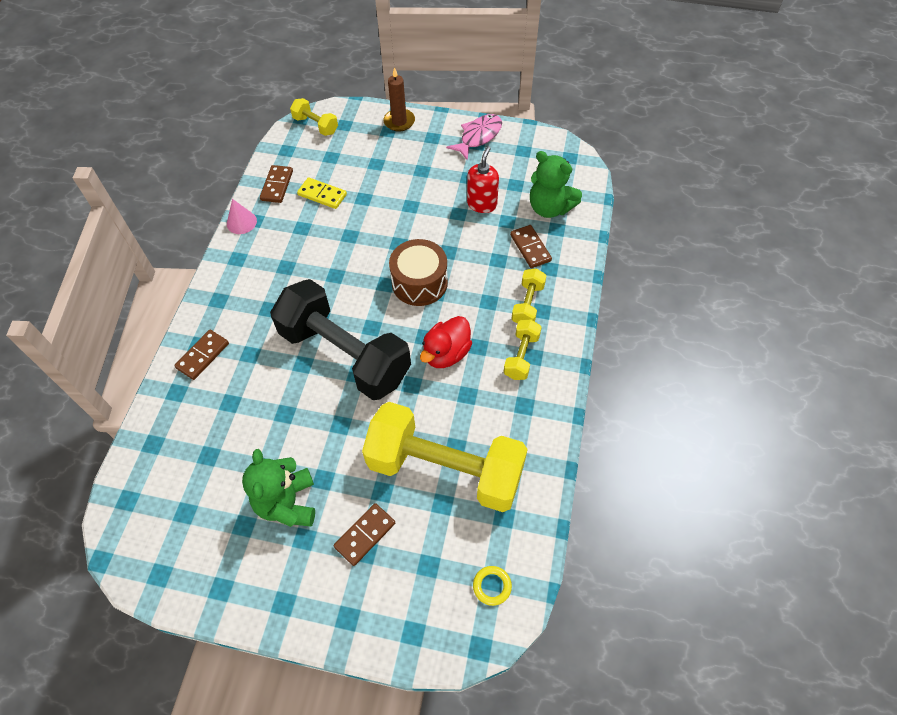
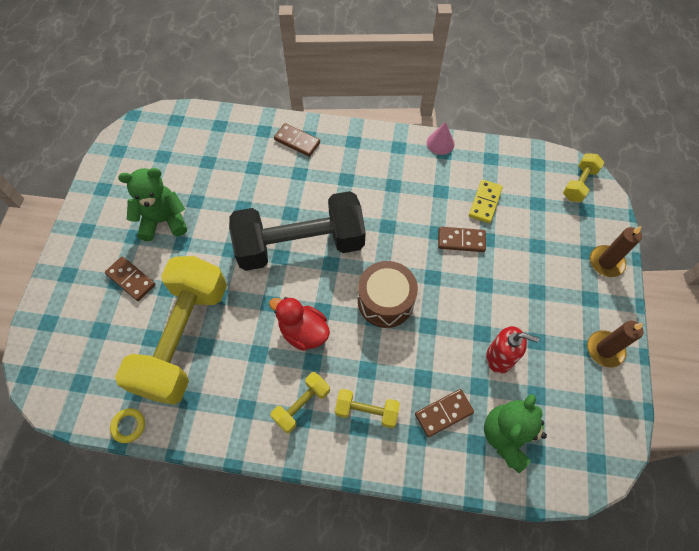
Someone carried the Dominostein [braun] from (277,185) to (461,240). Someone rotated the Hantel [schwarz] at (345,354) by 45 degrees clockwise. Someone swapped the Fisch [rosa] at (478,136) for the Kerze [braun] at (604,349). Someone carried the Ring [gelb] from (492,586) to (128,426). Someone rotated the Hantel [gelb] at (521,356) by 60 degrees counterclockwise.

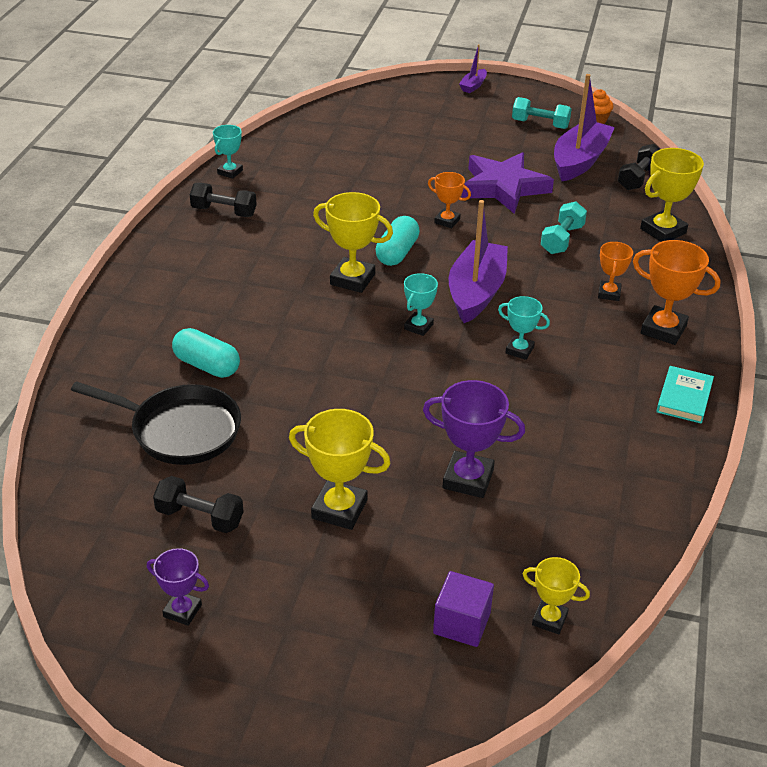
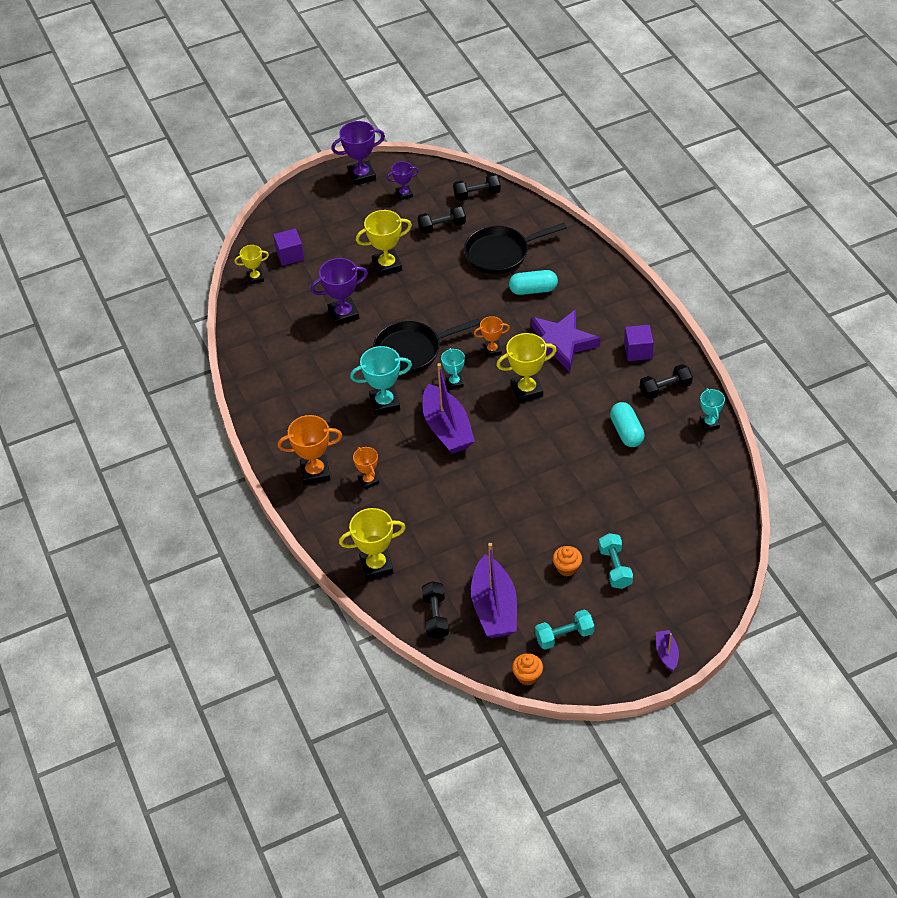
Someone carried the Kapsel [türkis] from (397,253) to (626,432). Someone carried the Pokal [orange] from (447,221) to (492,350). Someone carried the Stern [lila] from (503,187) to (560,344). Someone scaled the Pokal [türkis] at (519,350) by 1.66. Someone carried the Hantel [türkis] from (562,239) to (615,568). Someone rotated the Pokal [gelb] at (663,231) by 60 degrees clockwise. Someone took away the Buch [türkis] at (684,397). Someone put down the Pokal [lila] at (362,176). Someone put down the Pfanne [schwarz] at (412,351). Someone put down the Hantel [schwarz] at (477,195). Someone put down the Muffin [orange] at (567,568). Someone put down the Kubus [lila] at (638,351).

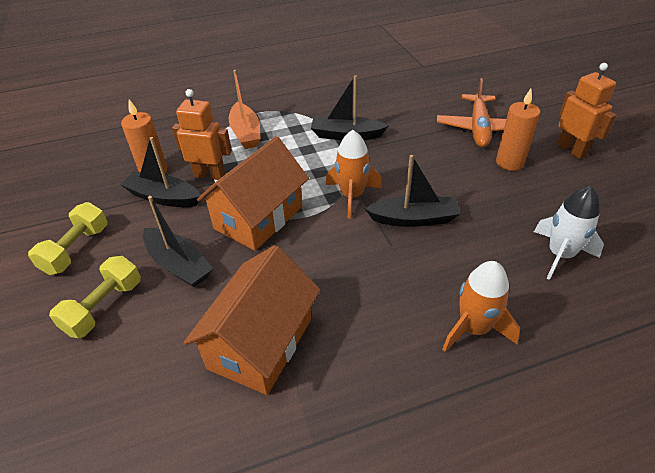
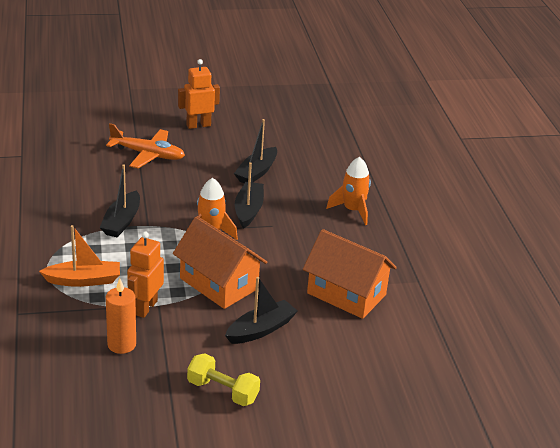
Someone took away the Hantel [gelb] at (104,307). Someone carried the Boot [schwarz] from (163,197) to (256,172). Someone took away the Kerze [orange] at (509,162). Someone took away the Rakete [weiß] at (560,255).

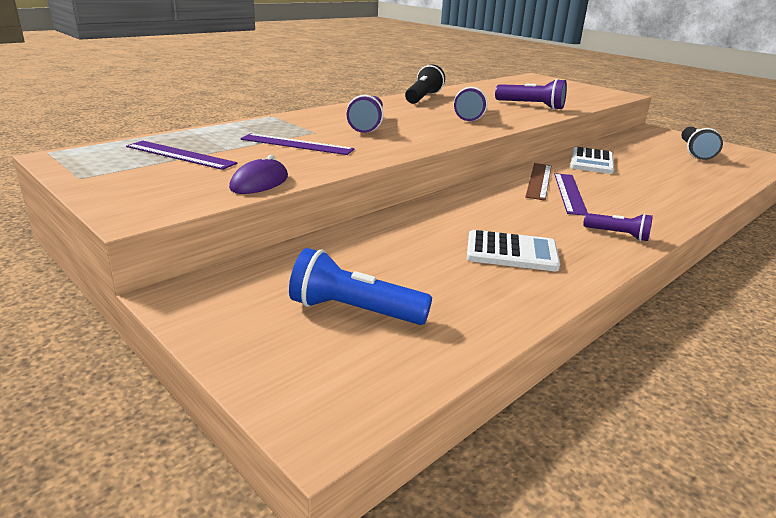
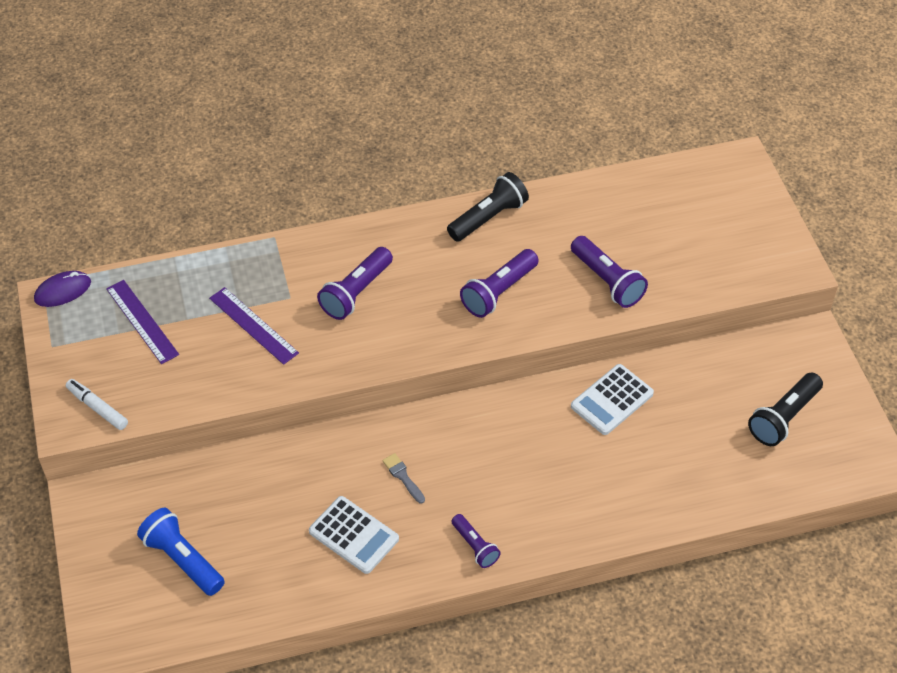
Someone carried the Computermaus [lila] from (259,182) to (63,291). Someone took away the Lineal [braun] at (539,181). Someone took away the Lineal [lila] at (569,193). Someone put down the Filzstift [weiß] at (97,408). Someone put down the Pinsel [grau] at (403,476).

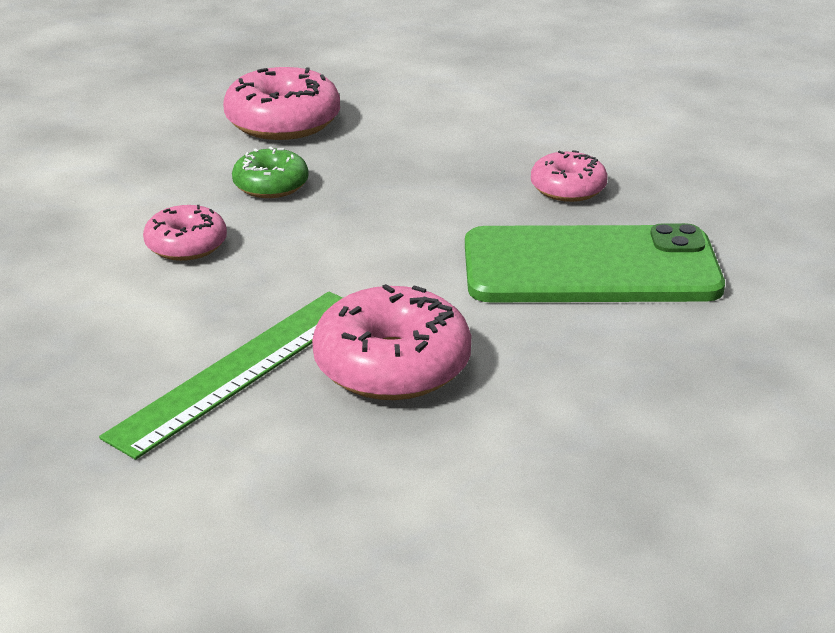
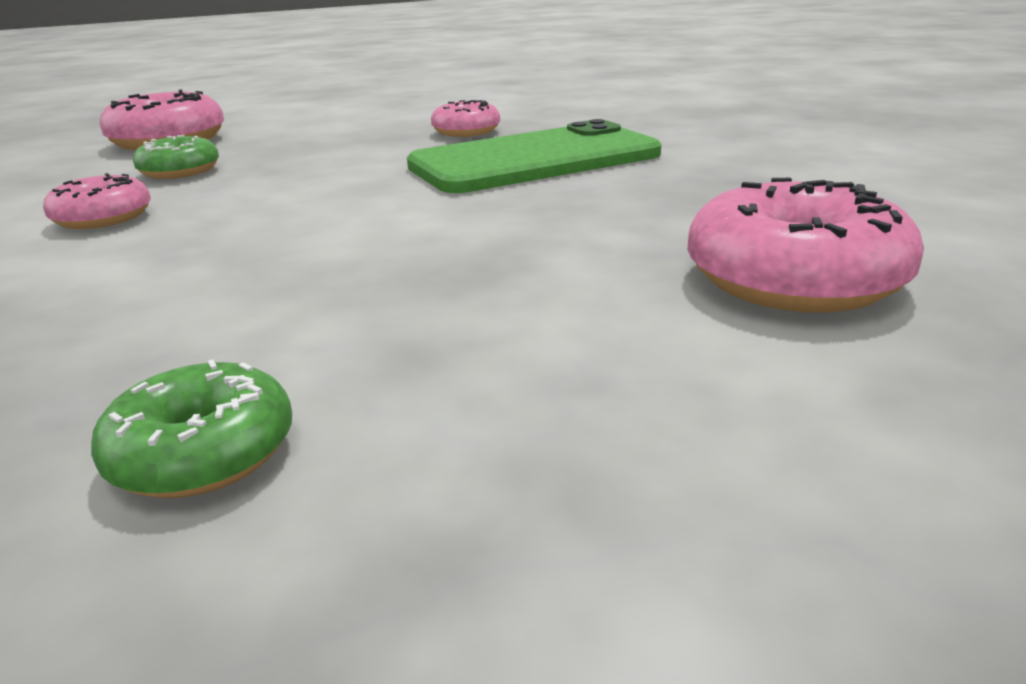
Someone took away the Lineal [grün] at (241,369). Someone carried the Donut [rosa] from (392,365) to (794,279). Someone put down the Donut [grün] at (203,453).

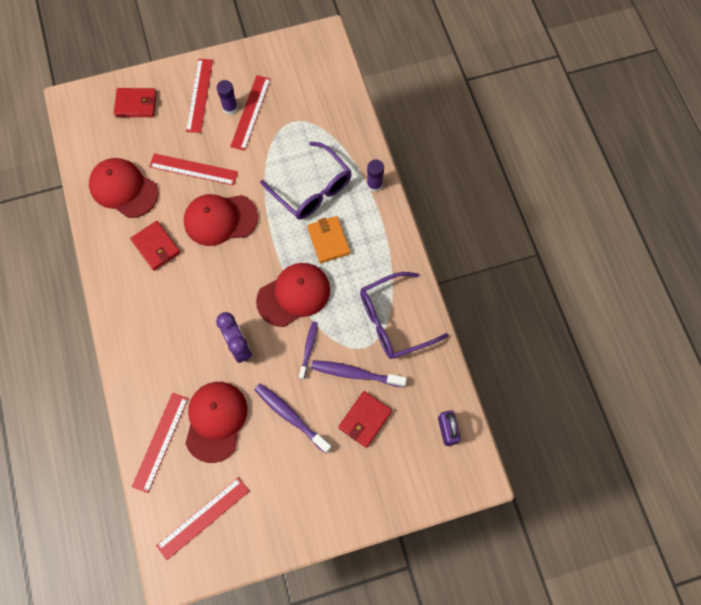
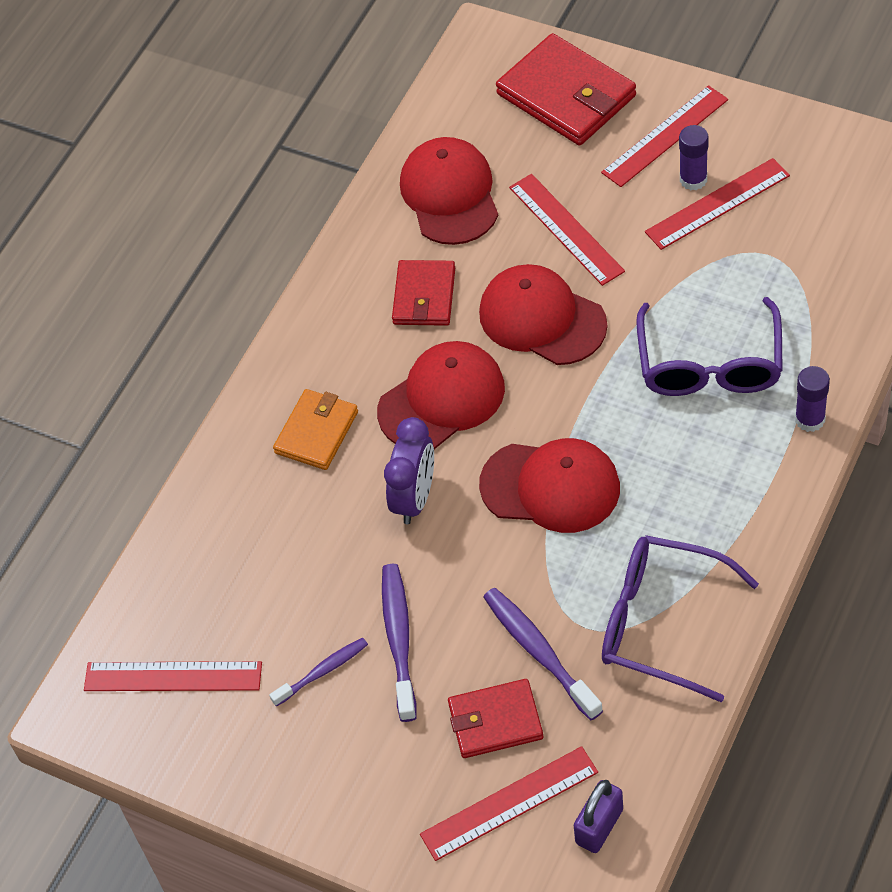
Someone scaled the Geldbörse [rot] at (136,104) by 1.62. Someone carried the Lineal [rot] from (160,441) to (509,803). Someone carried the Kappe [rot] from (216,421) to (442,399). Someone carried the Zahnbürste [lila] from (308,348) to (322,671). Someone carried the Geldbörse [orange] from (328,240) to (316,432).

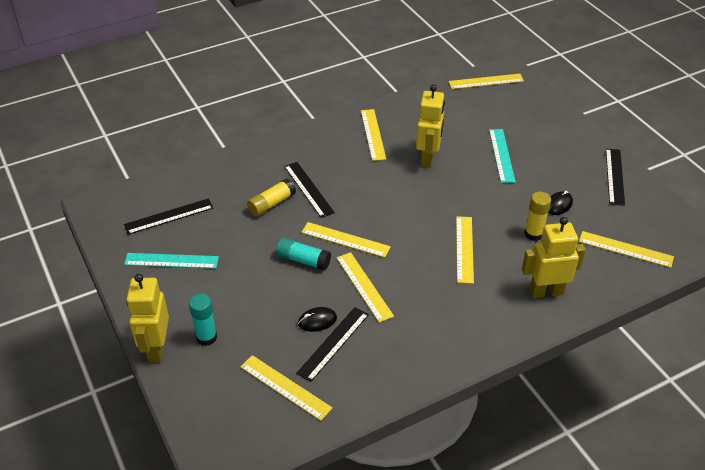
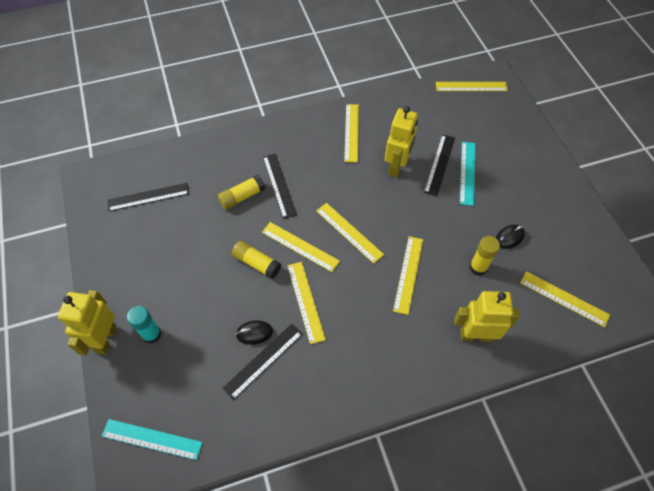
Someone carried the Lineal [türkis] from (171,261) to (152,439). Someone carried the Lineal [gelb] from (285,387) to (349,232). Someone repainted the Klebestift [türkis] at (303,260), which became the Klebestift [gelb] at (257,263). Someone carried the Lineal [schwarz] from (614,176) to (439,164).

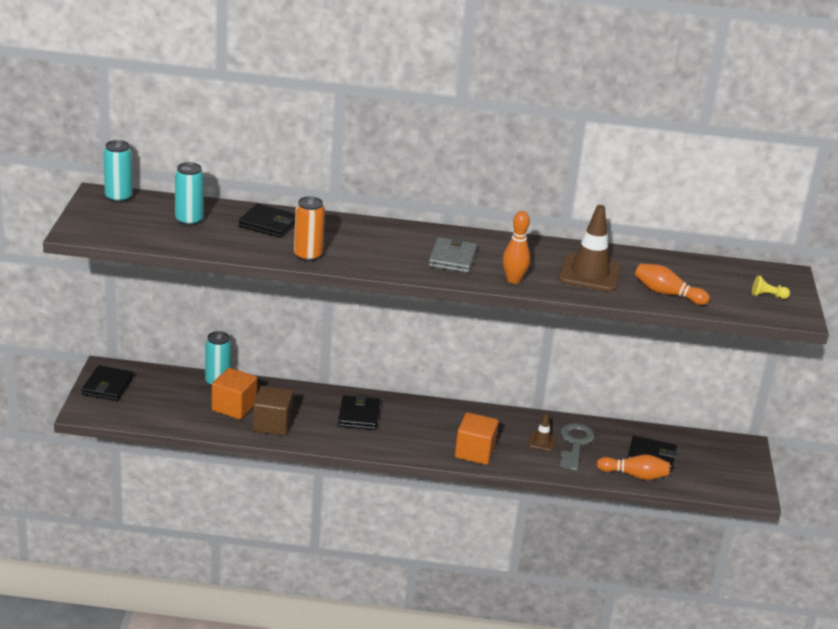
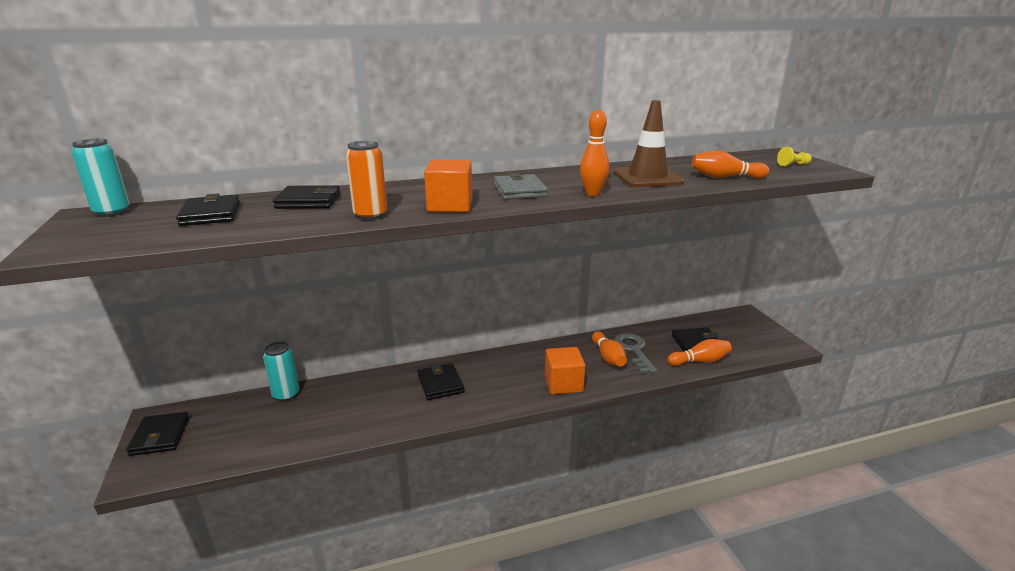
Someone swapped the Dose [türkis] at (189,220) for the Geldbörse [schwarz] at (210,214). Someone carried the Kubus [orange] from (234,407) to (450,206). Someone took away the Kubus [braun] at (272,424). Someone swapped the Leitkegel [braun] at (542,441) for the Bowlingkegel [orange] at (608,357).

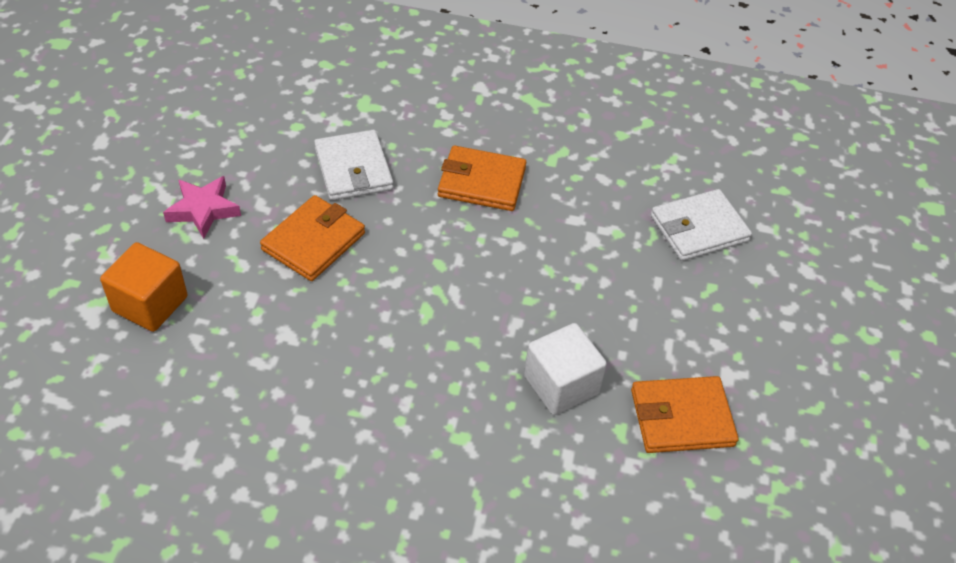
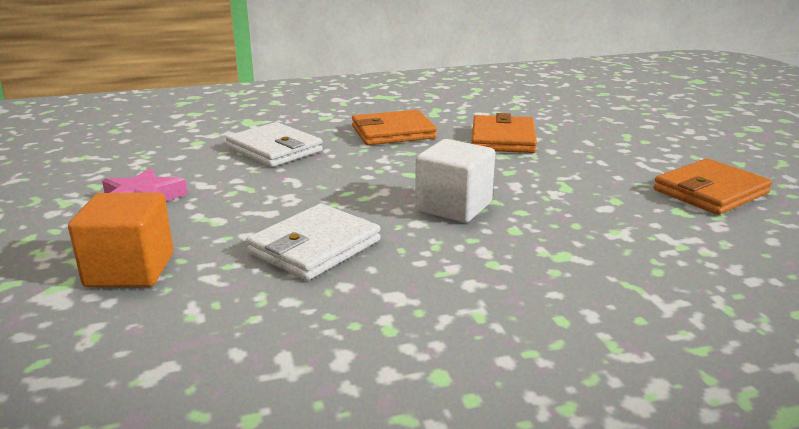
Someone carried the Geldbörse [orange] from (313,241) to (502,139). Someone carried the Kubus [weiß] from (561,385) to (453,206). Someone carried the Geldbörse [weiß] from (699,229) to (315,247).

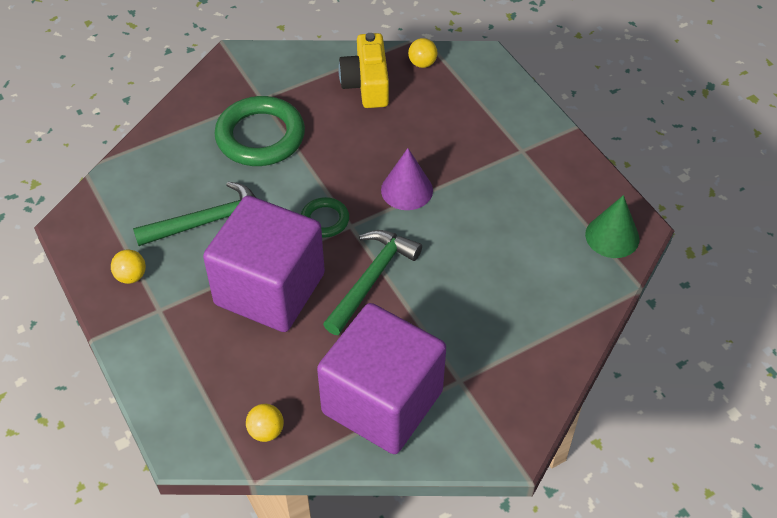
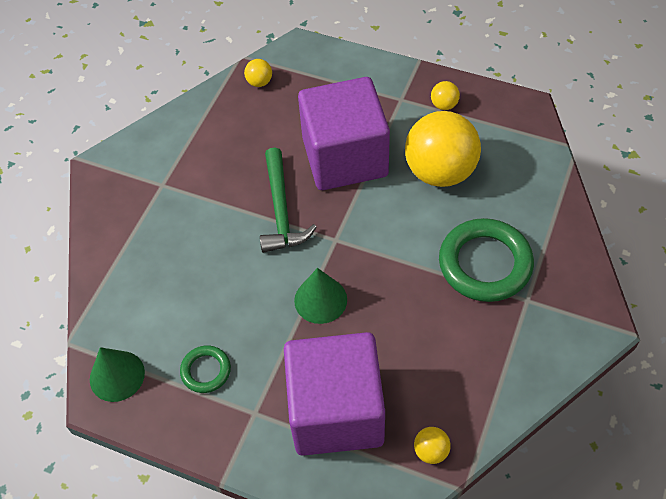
Someone swapped the Hammer [grün] at (208,221) for the Ball [gelb] at (440,171). Someone carried the Ring [grün] from (325,220) to (206,371). Someone carried the Kubus [lila] from (382,402) to (336,411). Someone took away the Kamera [gelb] at (367,84). Someone repainted the Kegel [lila] at (407,190), which became the Kegel [grün] at (320,300).

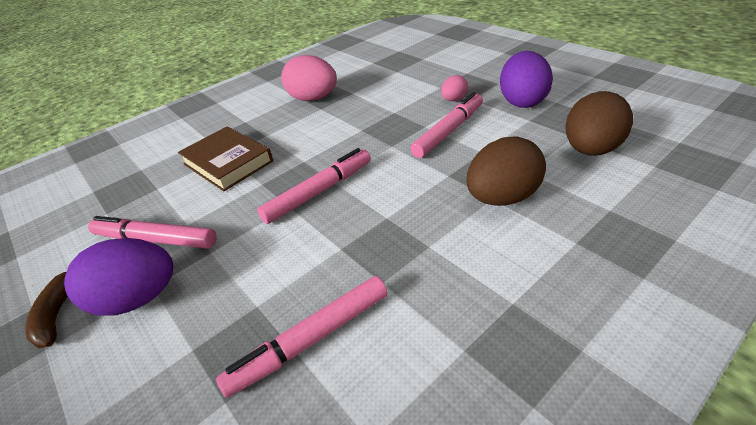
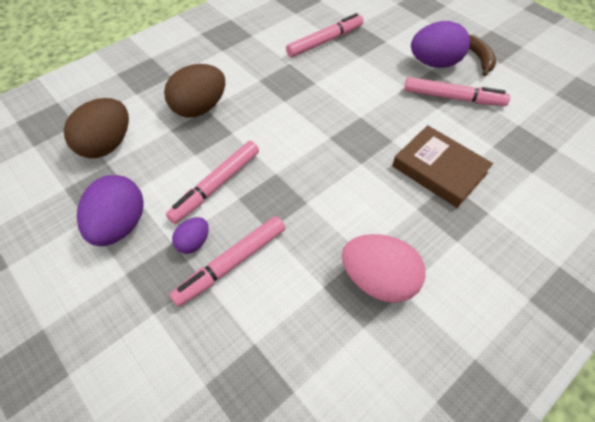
Someone carried the Filzstift [rosa] from (319,192) to (231,264). Someone repainted the Ei [rosa] at (454,100), which became the Ei [lila] at (194,242).

